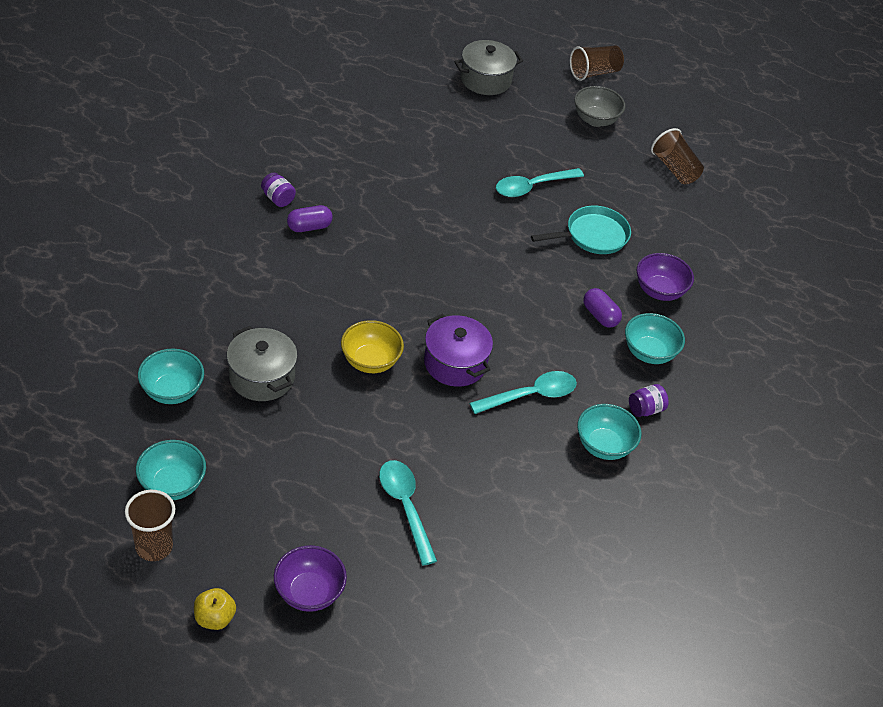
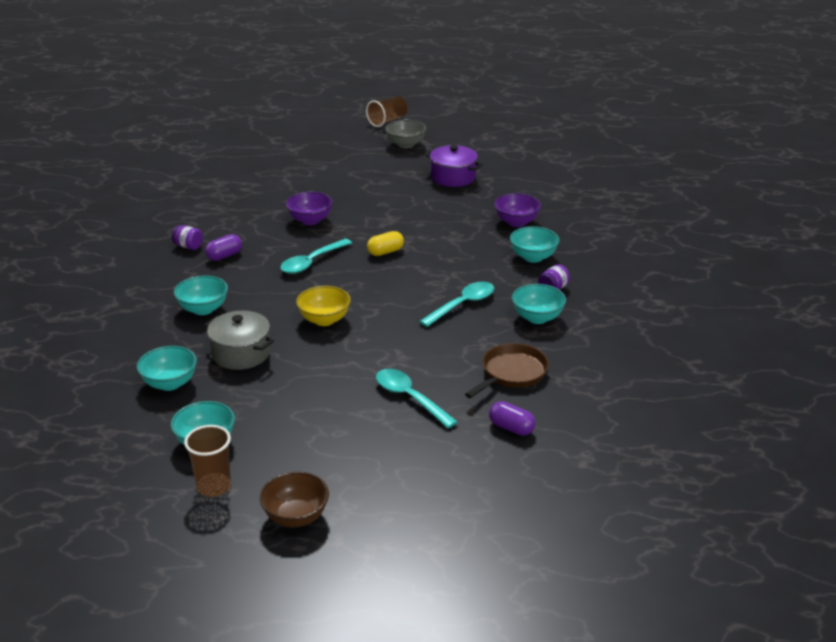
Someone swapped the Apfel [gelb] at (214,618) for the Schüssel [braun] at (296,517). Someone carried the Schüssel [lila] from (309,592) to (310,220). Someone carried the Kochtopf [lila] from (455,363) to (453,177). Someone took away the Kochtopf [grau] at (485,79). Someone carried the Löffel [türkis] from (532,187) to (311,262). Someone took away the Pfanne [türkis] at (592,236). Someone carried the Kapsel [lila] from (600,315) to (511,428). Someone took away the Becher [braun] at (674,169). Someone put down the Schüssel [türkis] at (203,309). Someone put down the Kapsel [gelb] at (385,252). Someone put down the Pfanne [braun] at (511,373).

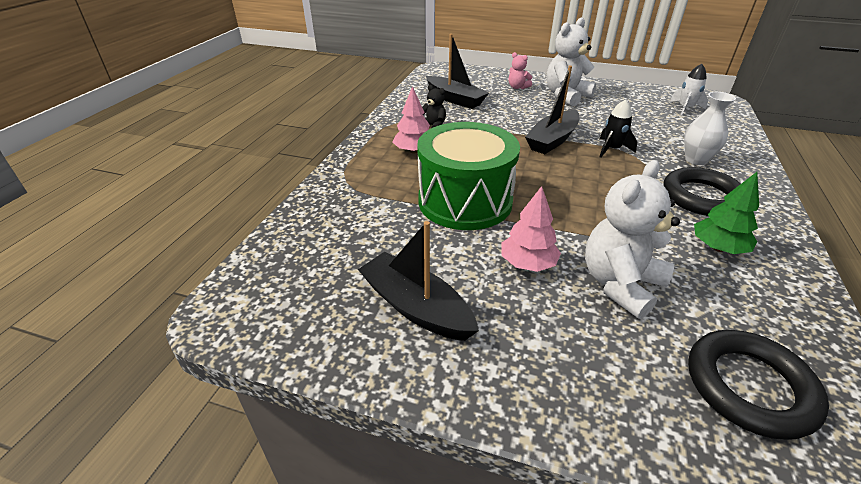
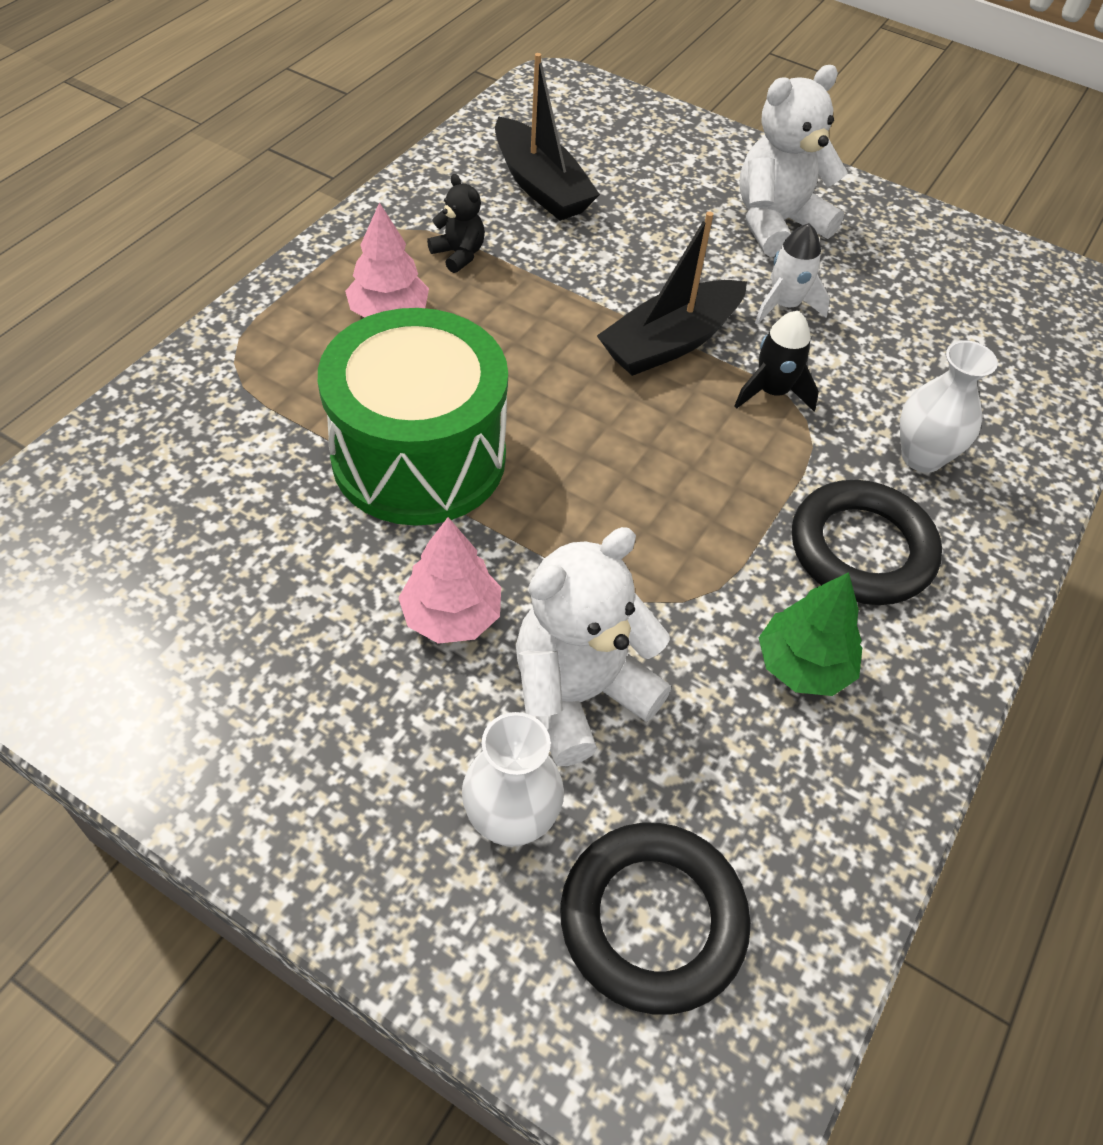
Someone took away the Boot [schwarz] at (416,307). Someone took away the Teddybär [rosa] at (517,87). Someone carried the Rakete [weiß] from (685,108) to (784,306). Someone put down the Vase [weiß] at (511,821).

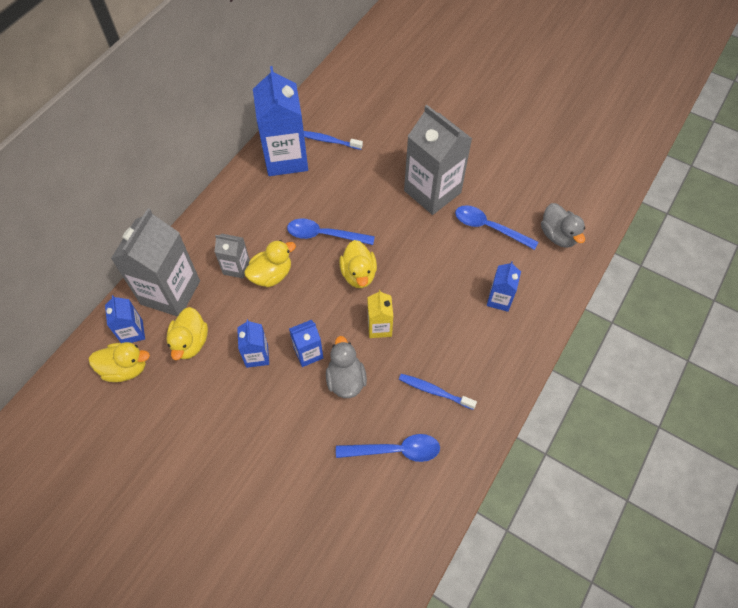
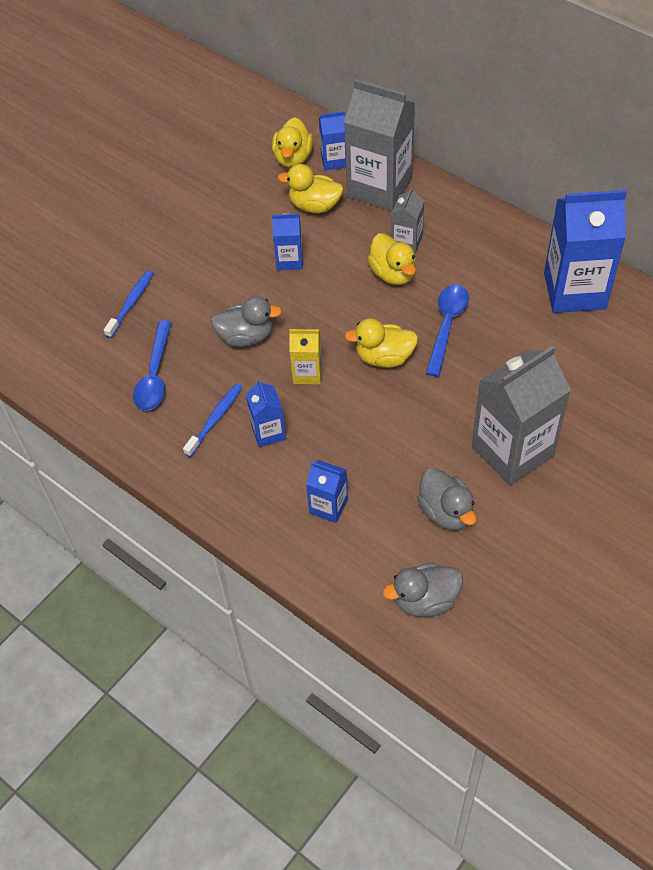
Someone carried the Getränkekarton [blau] from (308,353) to (268,432). Someone carried the Zahnbürste [blau] from (329,141) to (131,304). Someone swapped the Löffel [blau] at (488,227) for the Ente [grau] at (446,512).

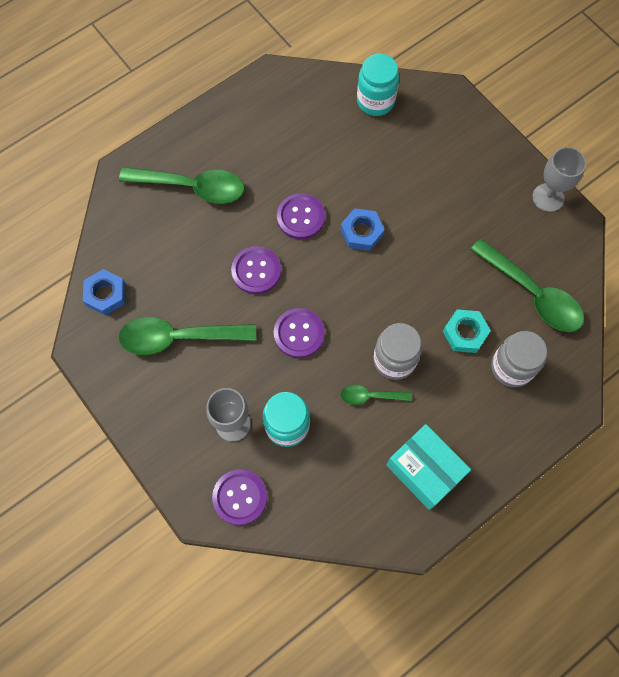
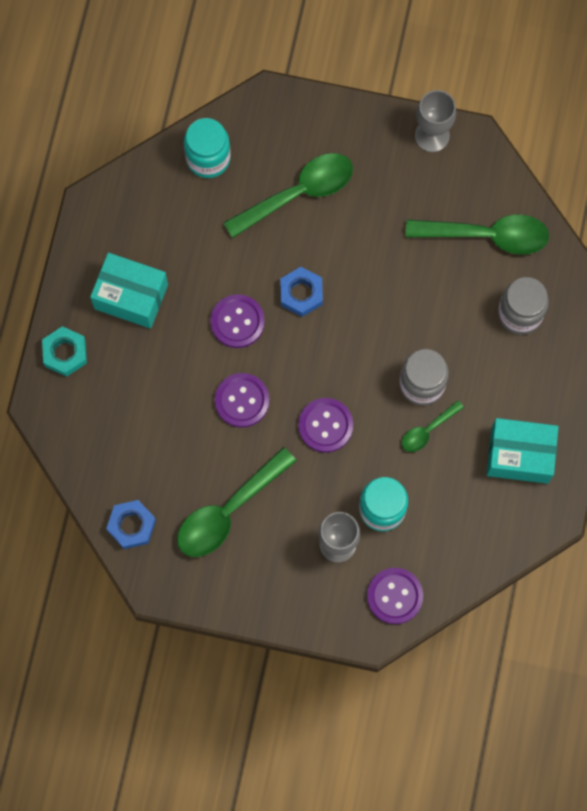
Someone carried the Löffel [grün] from (192,187) to (298,193). Someone carried the Sechskantmutter [türkis] from (465,333) to (65,353). Someone put down the Schachtel [türkis] at (131,296).

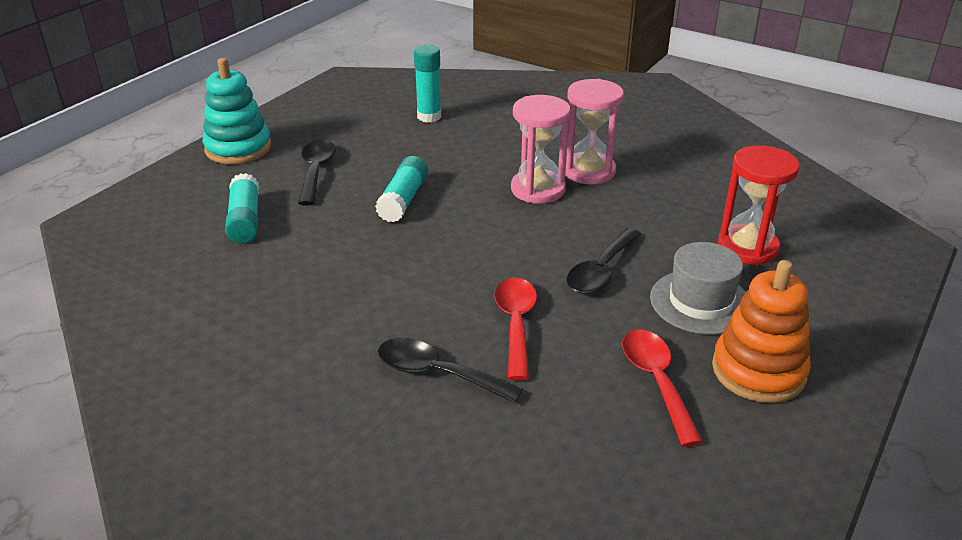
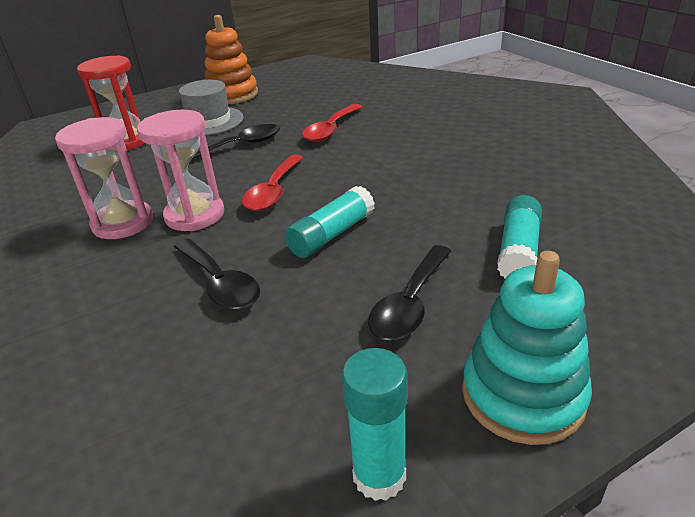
Someone carried the Löffel [schwarz] from (438,373) to (219,283). Someone carried the Klebestift [türkis] from (429,117) to (379,476). Someone carried the Löffel [rot] from (656,382) to (273,191).

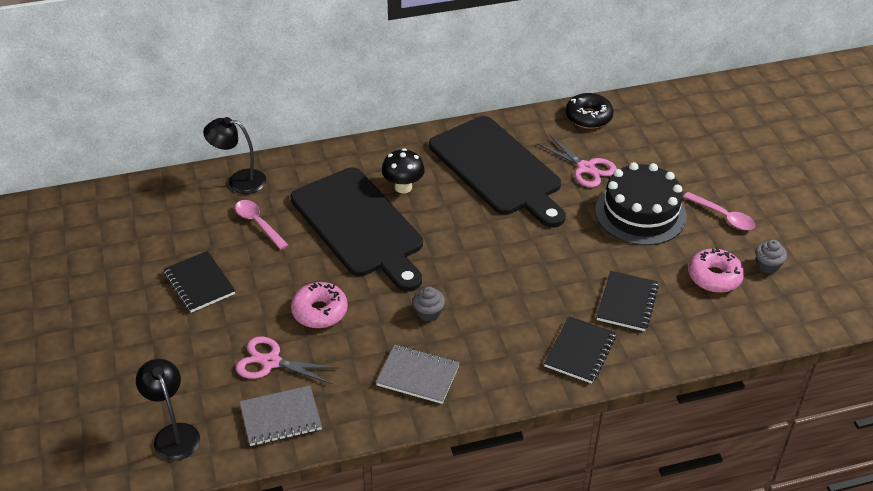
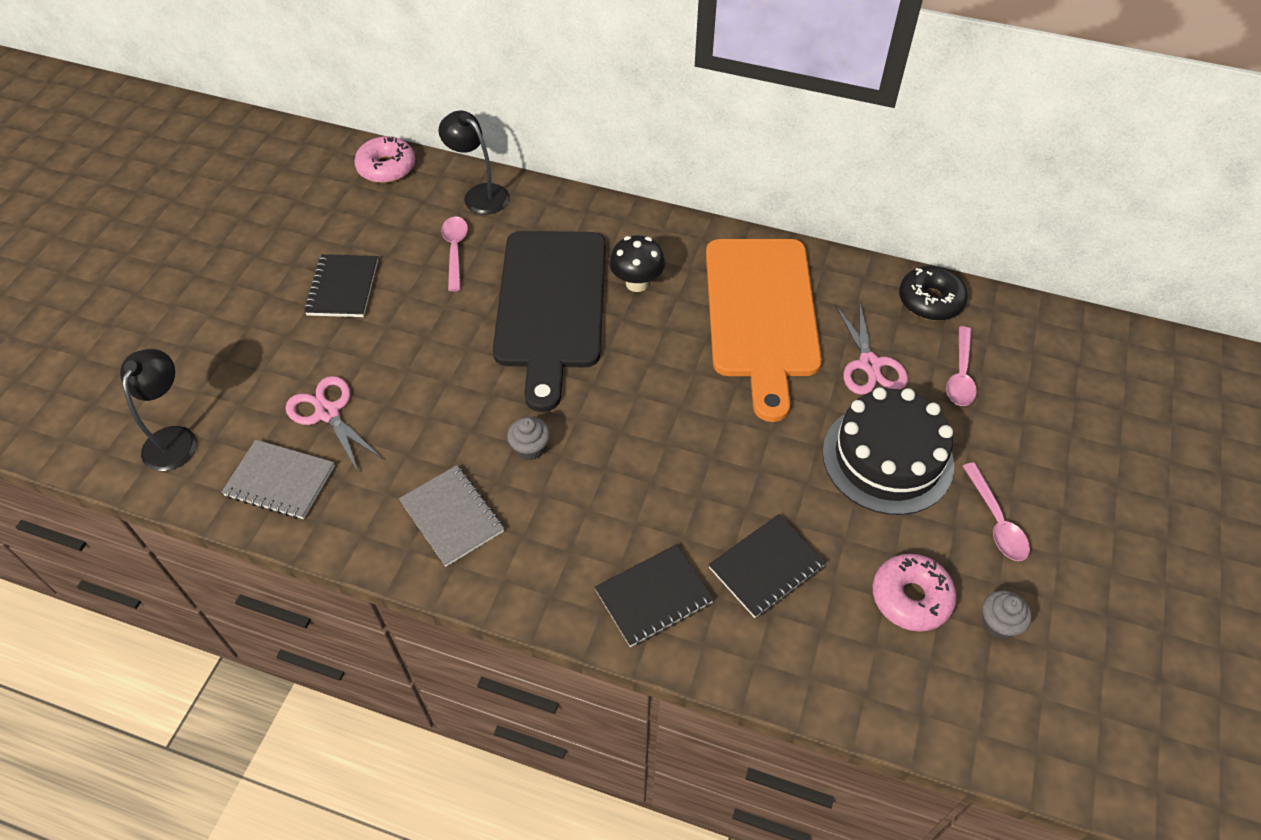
Someone carried the Donut [rosa] from (319,311) to (387,167). Someone repainted the Schneidebrett [schwarz] at (498,169), which became the Schneidebrett [orange] at (761,314). Someone put down the Löffel [rosa] at (960,375).

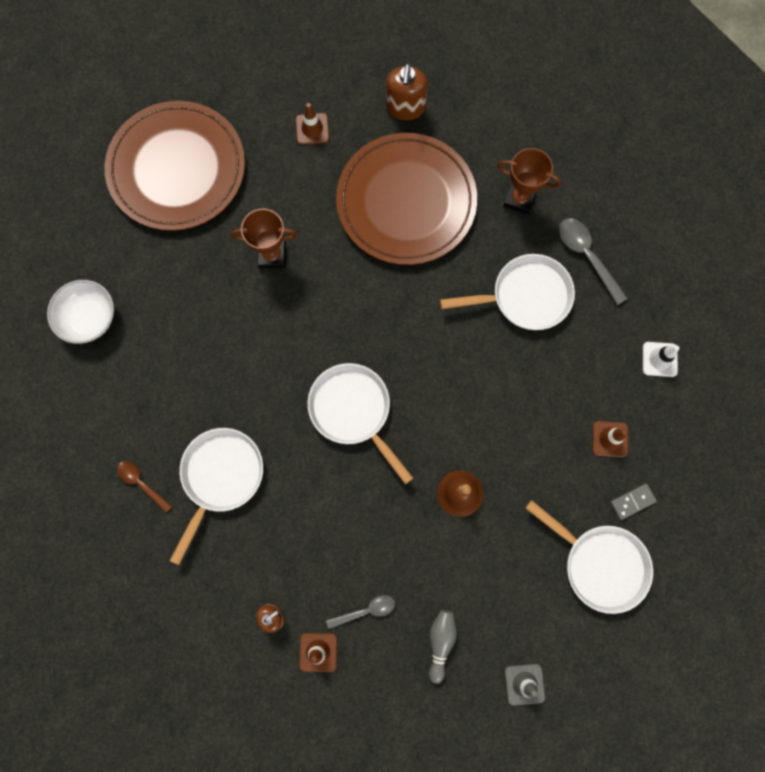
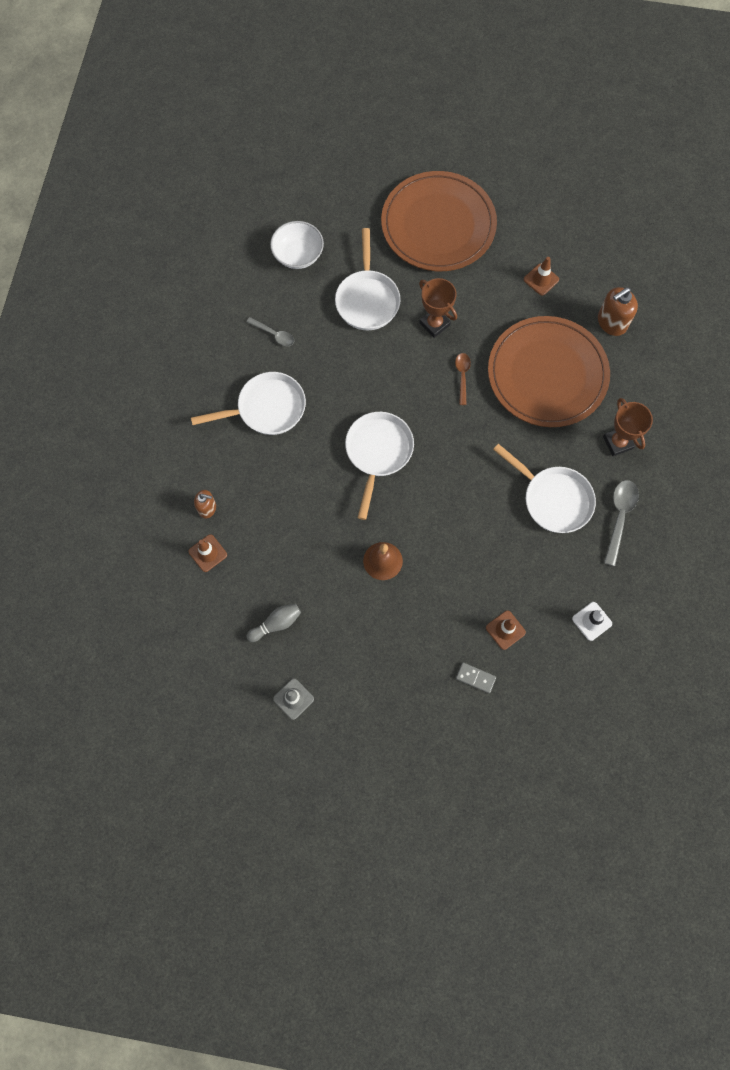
Someone carried the Löffel [braun] from (141,483) to (462,376). Someone carried the Löffel [grau] from (365,610) to (274,334). Someone carried the Pfanne [weiß] from (599,563) to (367,299).

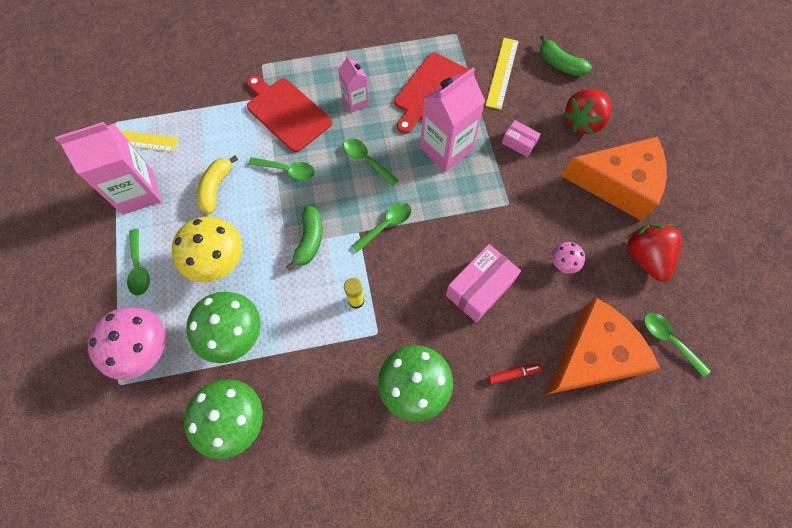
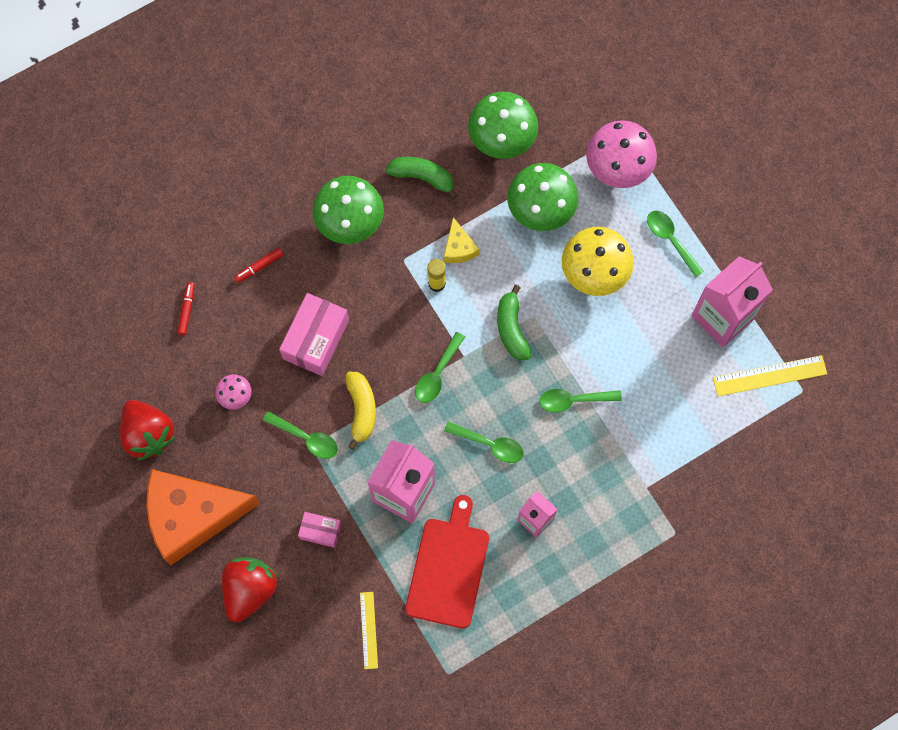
Someone carried the Banane [gelb] from (216,188) to (361,409). Someone took away the Schneidebrett [rot] at (287,112). Someone scaled the Lineal [gelb] at (502,73) by 0.64. Someone carried the Banane [grün] from (560,64) to (422,177). Someone swapped the Käse [orange] at (592,356) for the Filzstift [rot] at (187,310). Someone carried the Löffel [grün] from (669,340) to (306,438). Someone put down the Käse [gelb] at (459,248).

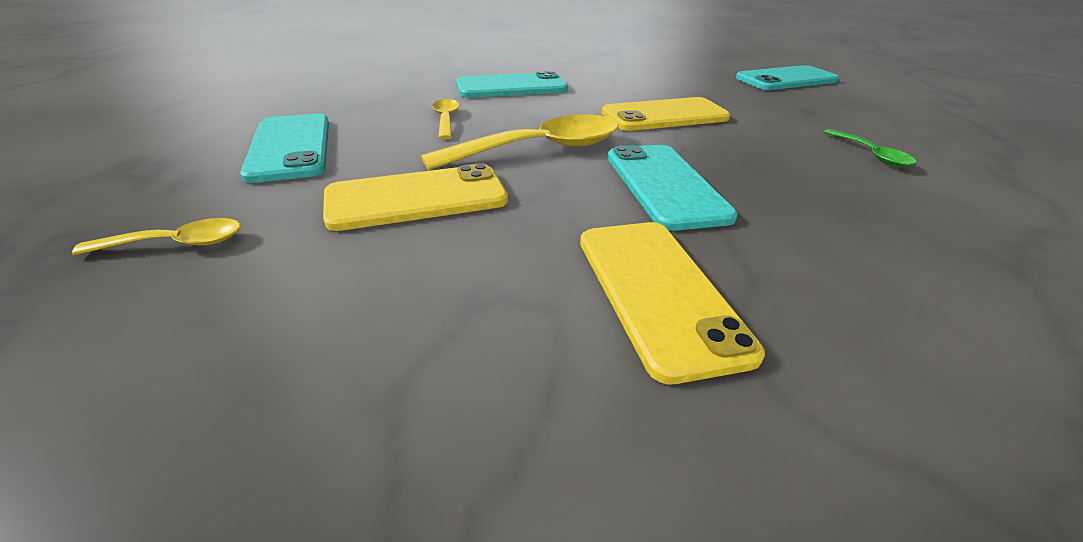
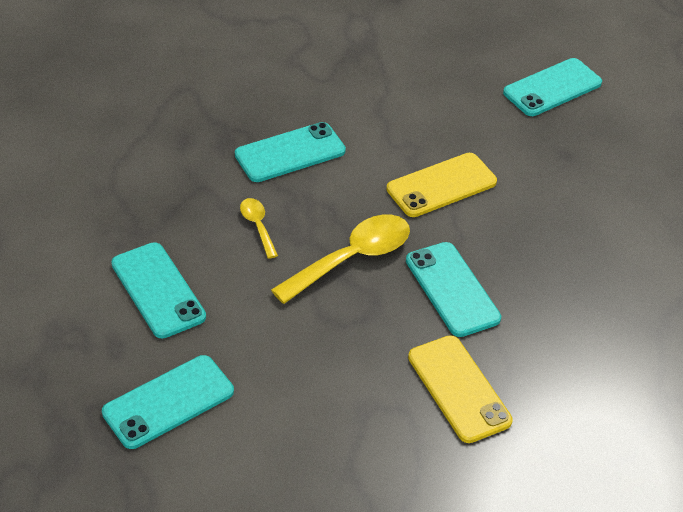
Someone swapped the Löffel [gelb] at (177,243) for the Handy [türkis] at (168,402). Someone took away the Handy [gelb] at (417,198). Someone took away the Löffel [grün] at (871,155).

